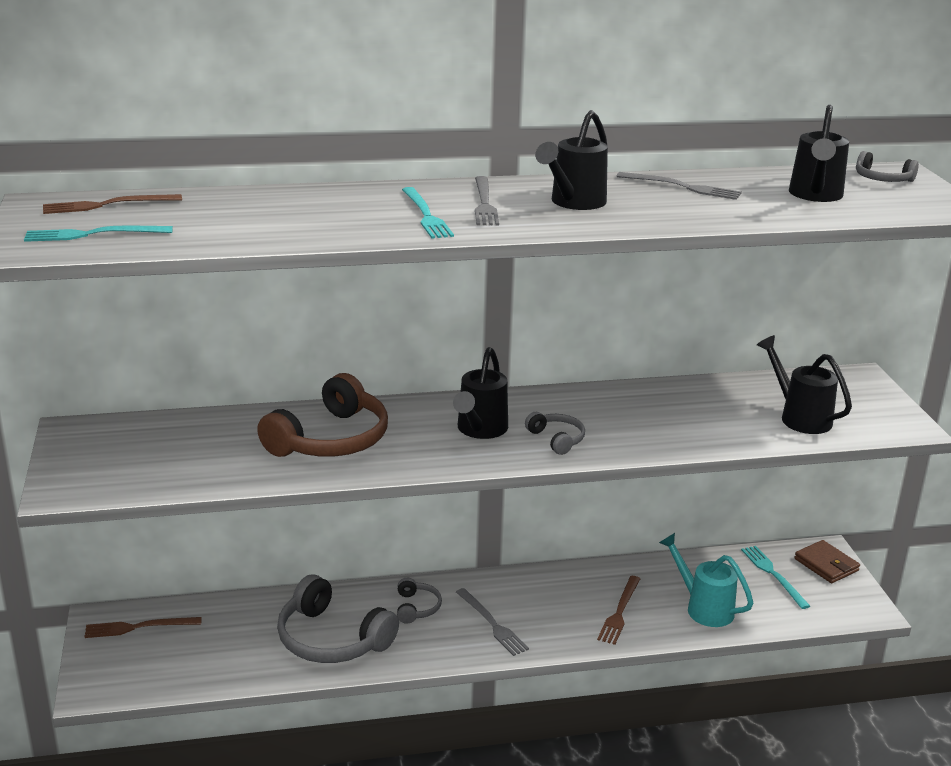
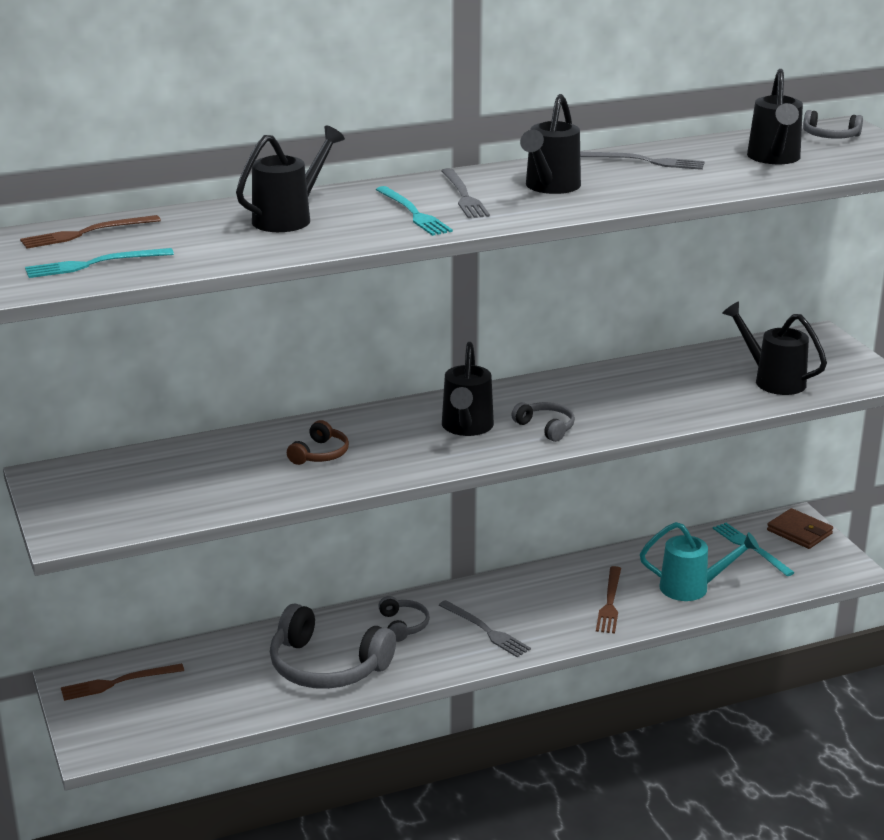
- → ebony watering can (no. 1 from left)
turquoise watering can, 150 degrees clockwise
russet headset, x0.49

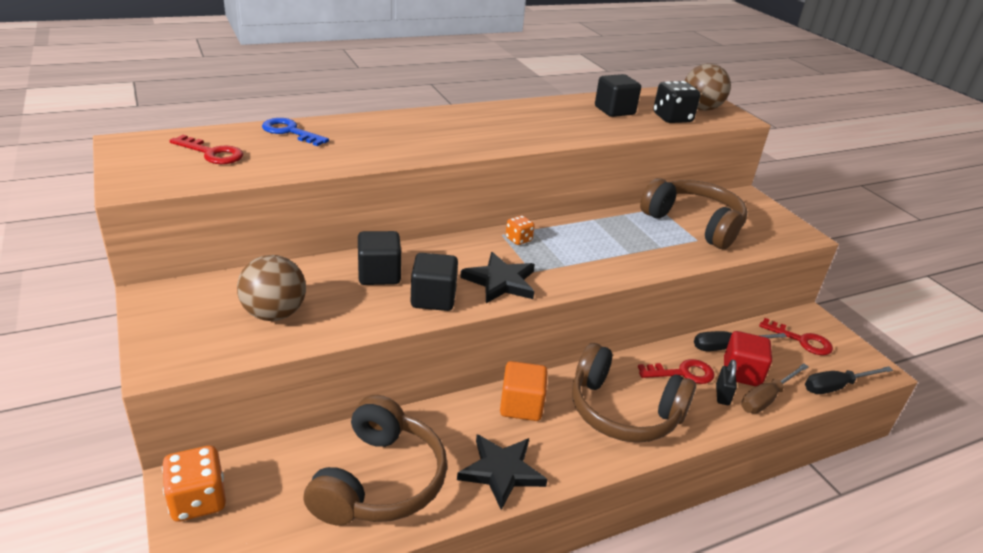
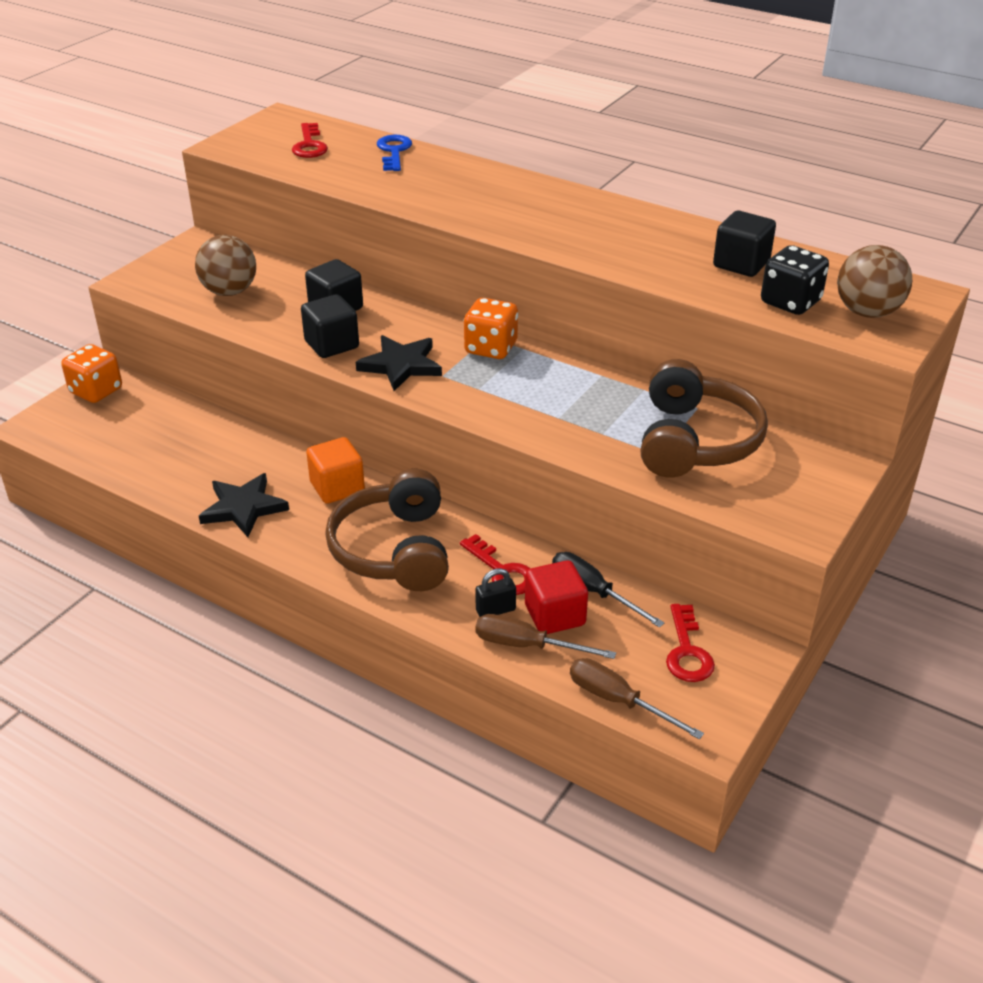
russet headset (no. 1 from left) → -
ebony screwdriver (no. 2 from left) → russet screwdriver (no. 2 from left)
bright orange game die (no. 2 from left), x1.74

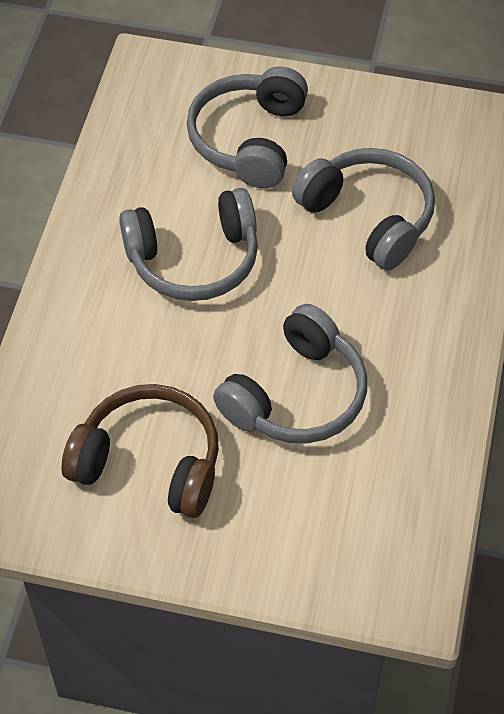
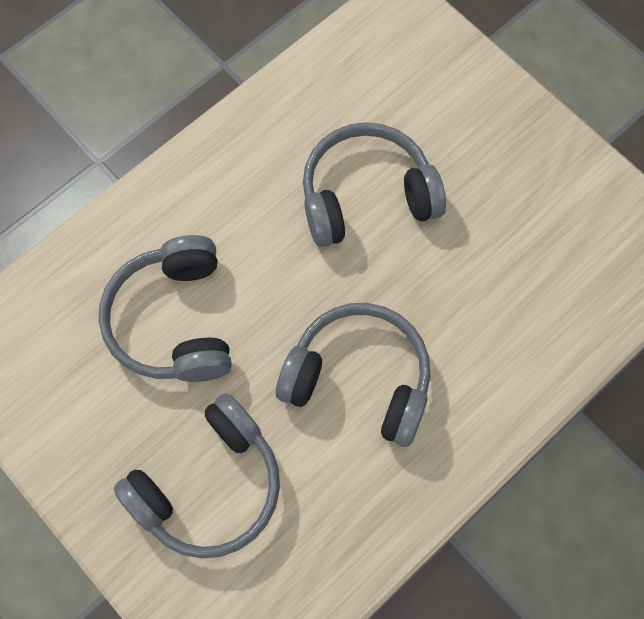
russet headset → -

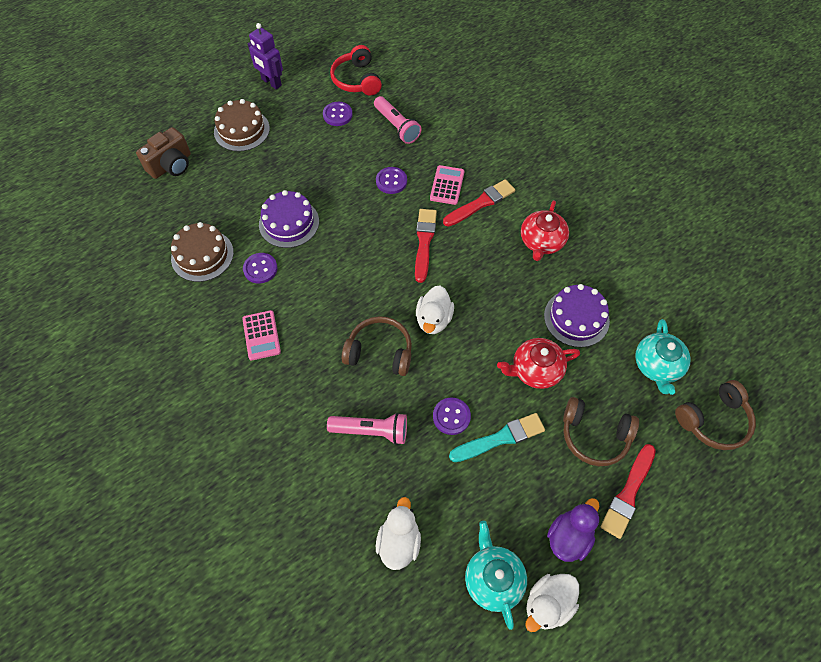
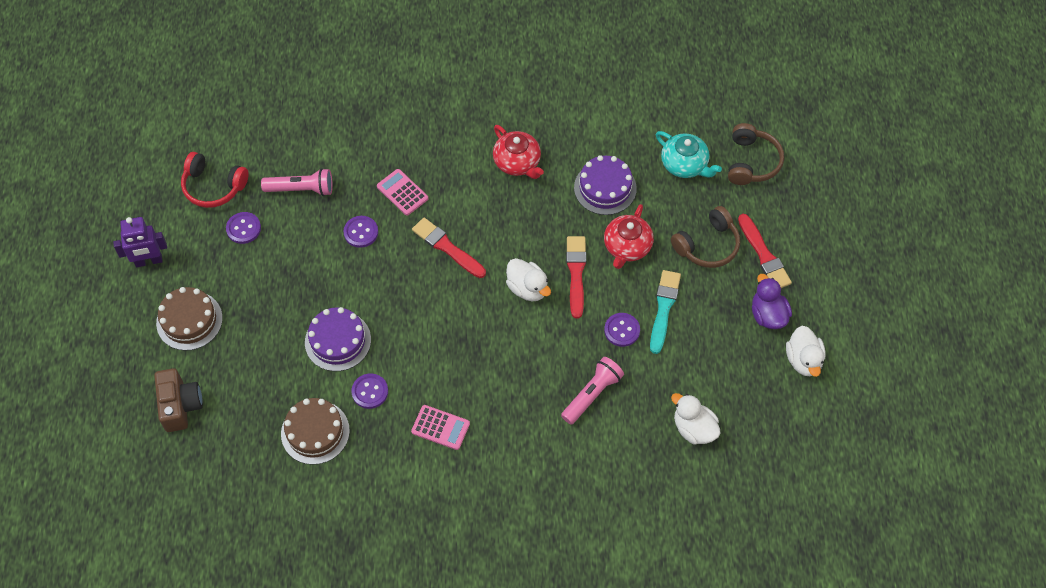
russet headset (no. 1 from left) → -
turquoise china teapot (no. 1 from left) → -
red brush (no. 2 from left), shifted

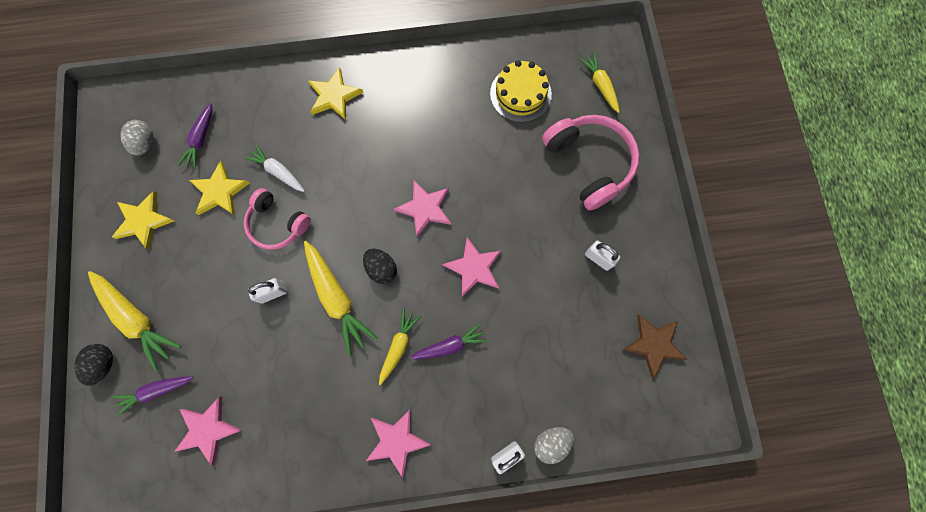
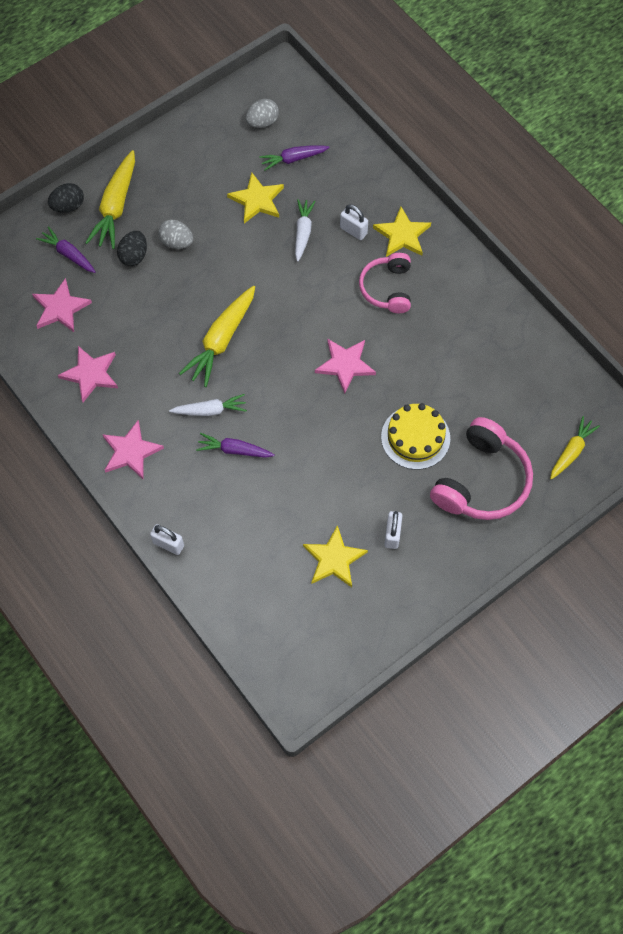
russet five-pointed star → -
bright yellow five-pointed star (no. 1 from left in the first image) → bright yellow five-pointed star (no. 2 from left), shifted
rose-pink headset (no. 1 from left), shifted
white padlock (no. 1 from left in the first image) → white padlock (no. 2 from left), shifted
ebony egg (no. 2 from left), shifted
rose-pink five-pointed star (no. 4 from left in the first image) → rose-pink five-pointed star (no. 2 from left), shifted
bright yellow layer cake, shifted
grey egg (no. 2 from left in the first image) → grey egg (no. 1 from left), shifted
bright yellow toy carrot (no. 3 from left) → white toy carrot (no. 1 from left)
violet toy carrot (no. 3 from left in the first image) → violet toy carrot (no. 2 from left), 150 degrees clockwise

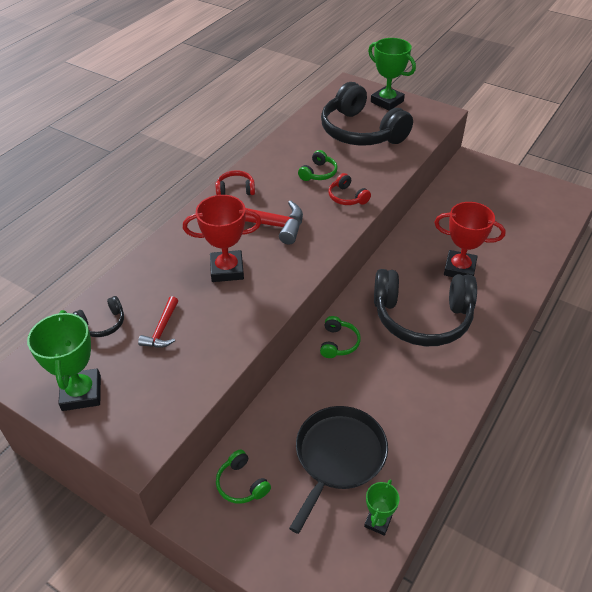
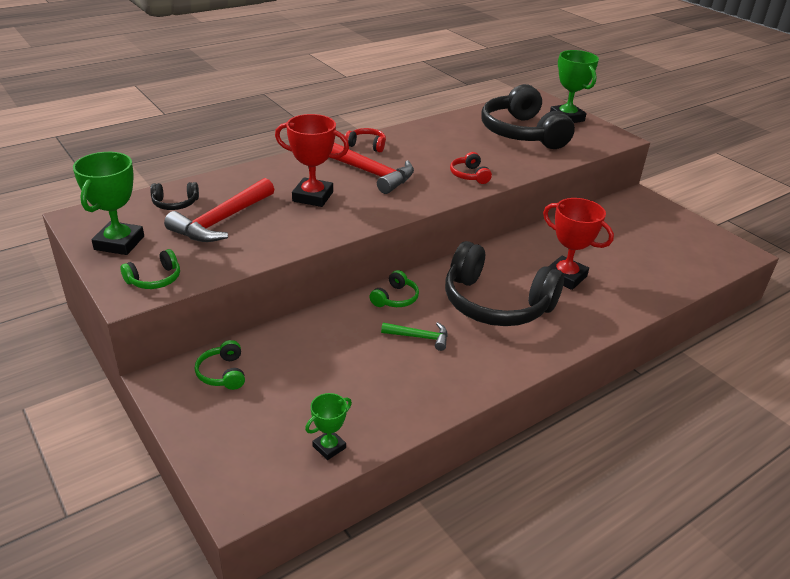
ebony pan → -
- → green claw hammer
green headset (no. 2 from left in the first image) → green headset (no. 1 from left), shifted
red claw hammer (no. 1 from left), x1.87

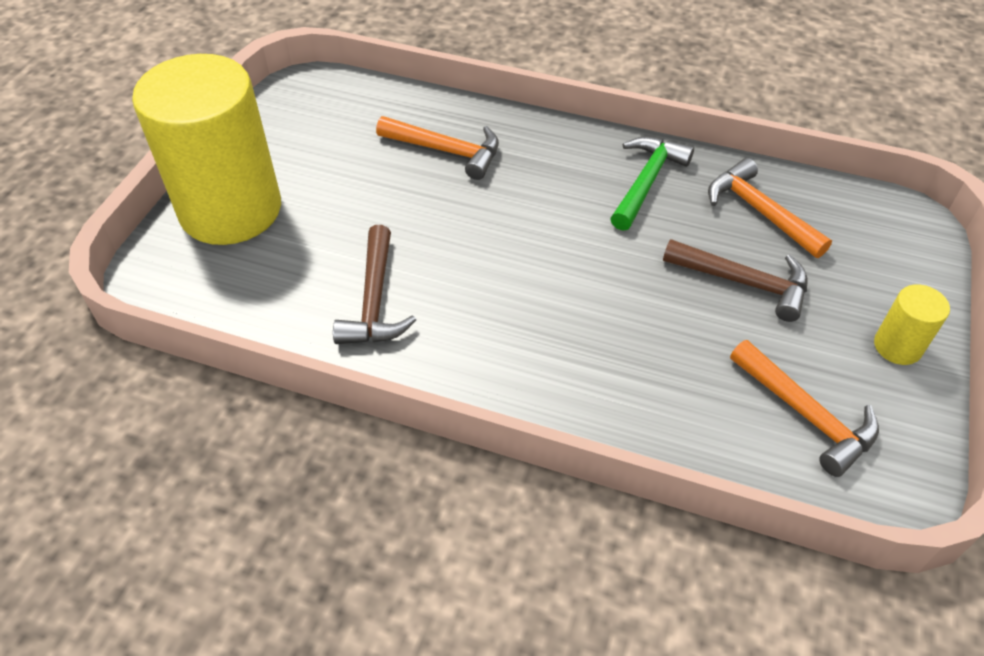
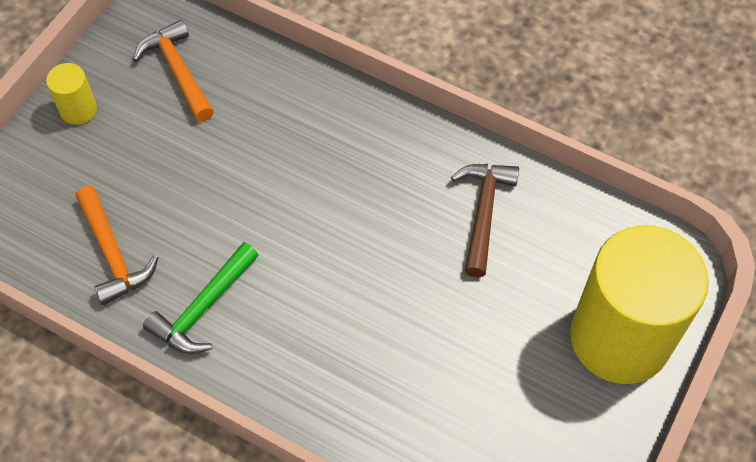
bright orange claw hammer (no. 1 from left) → -
russet claw hammer (no. 2 from left) → -

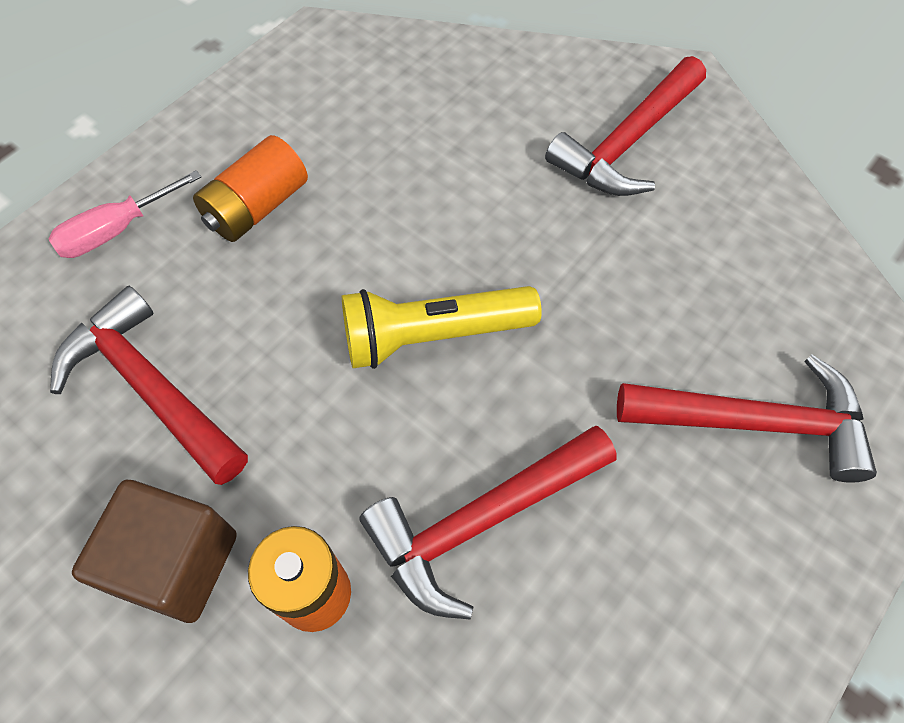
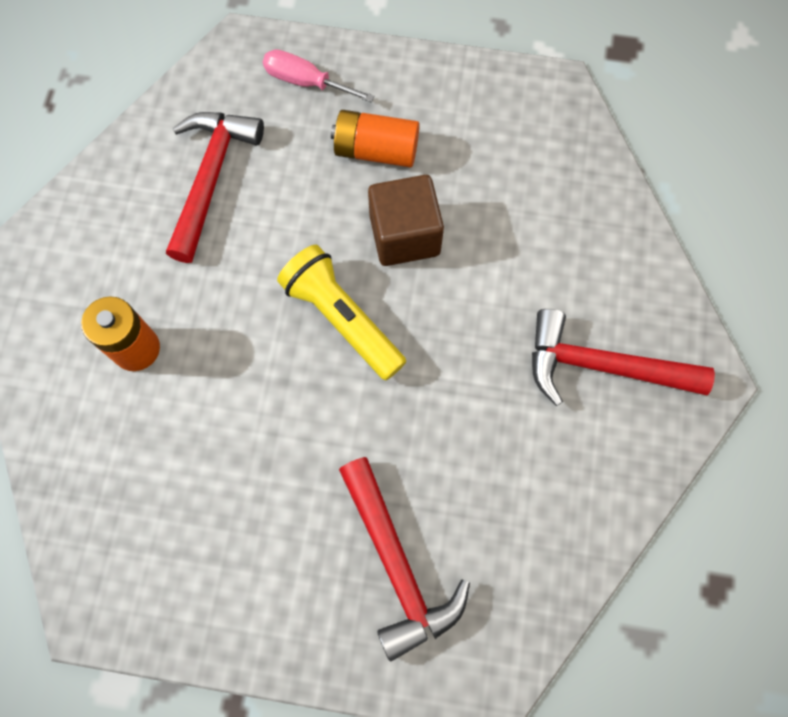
red claw hammer (no. 2 from left) → -
russet block, shifted

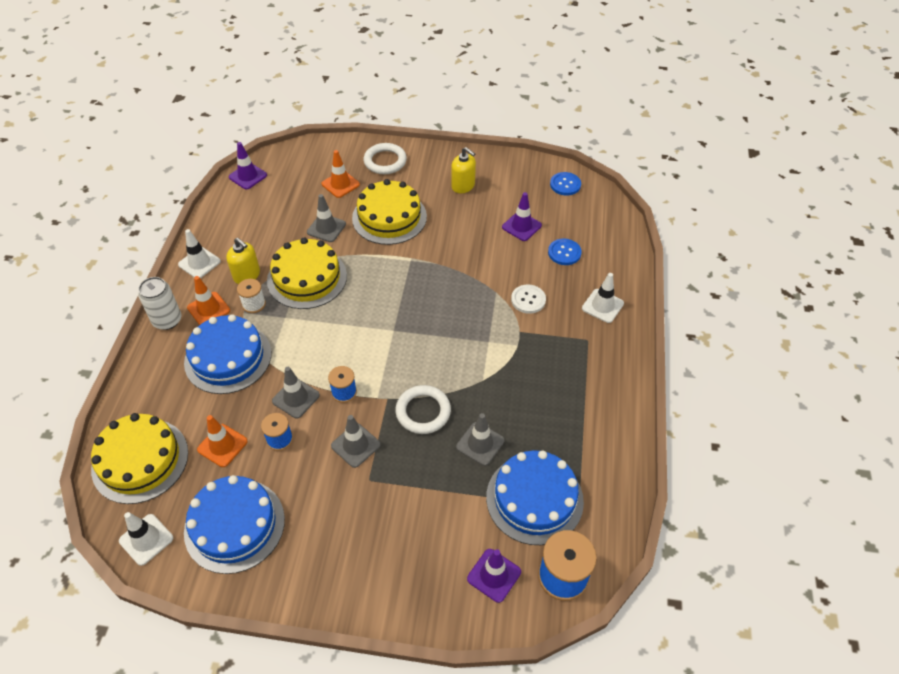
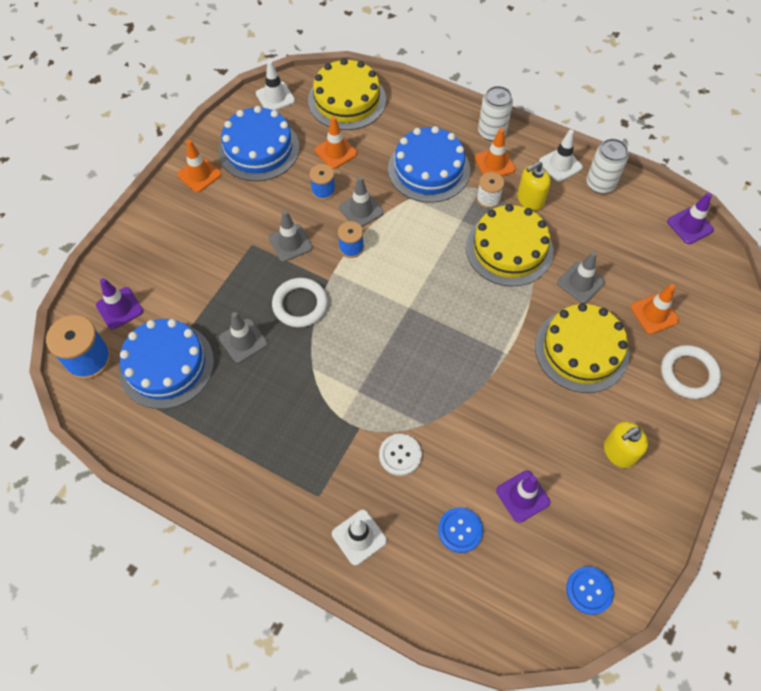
- → bright orange traffic cone (no. 1 from left)
- → white can (no. 2 from left)

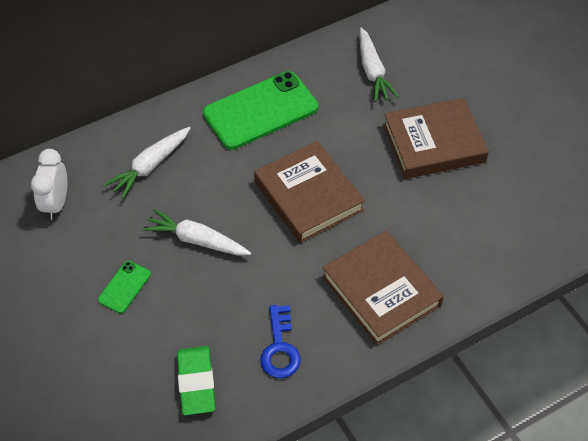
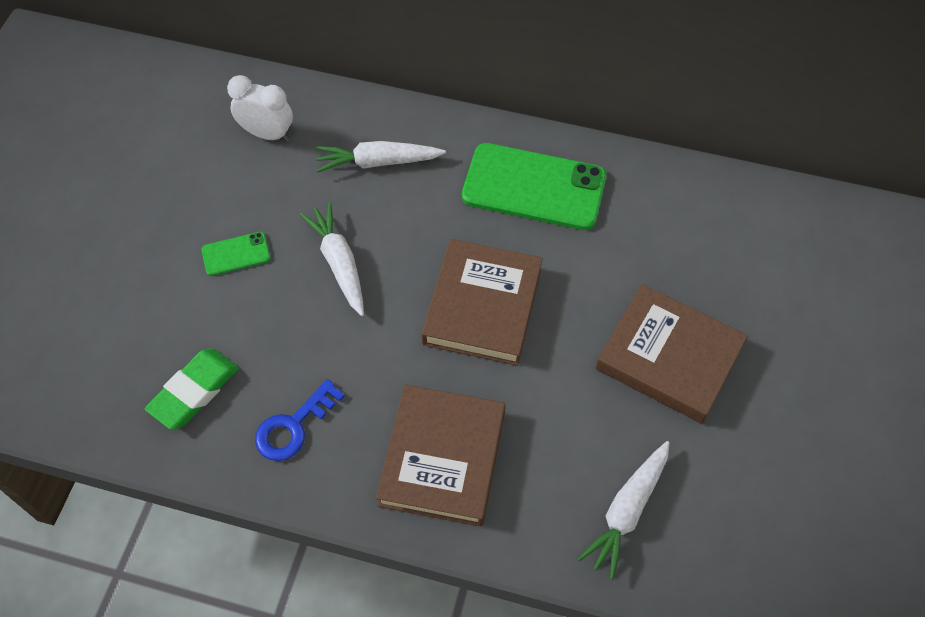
white toy carrot (no. 3 from left), shifted
white clock, 60 degrees clockwise

